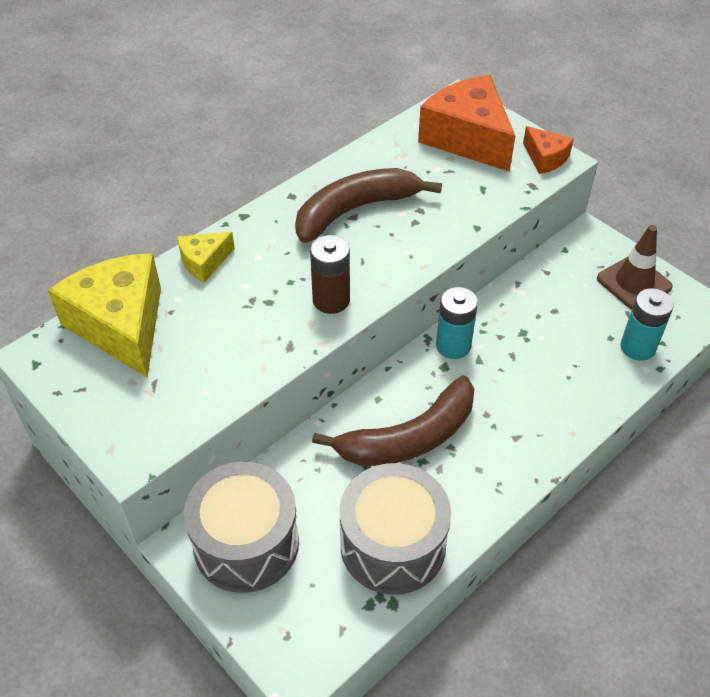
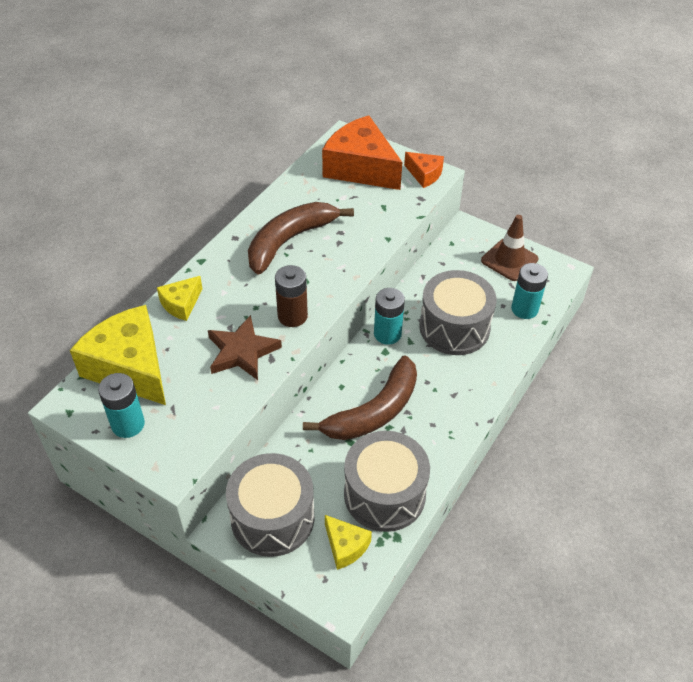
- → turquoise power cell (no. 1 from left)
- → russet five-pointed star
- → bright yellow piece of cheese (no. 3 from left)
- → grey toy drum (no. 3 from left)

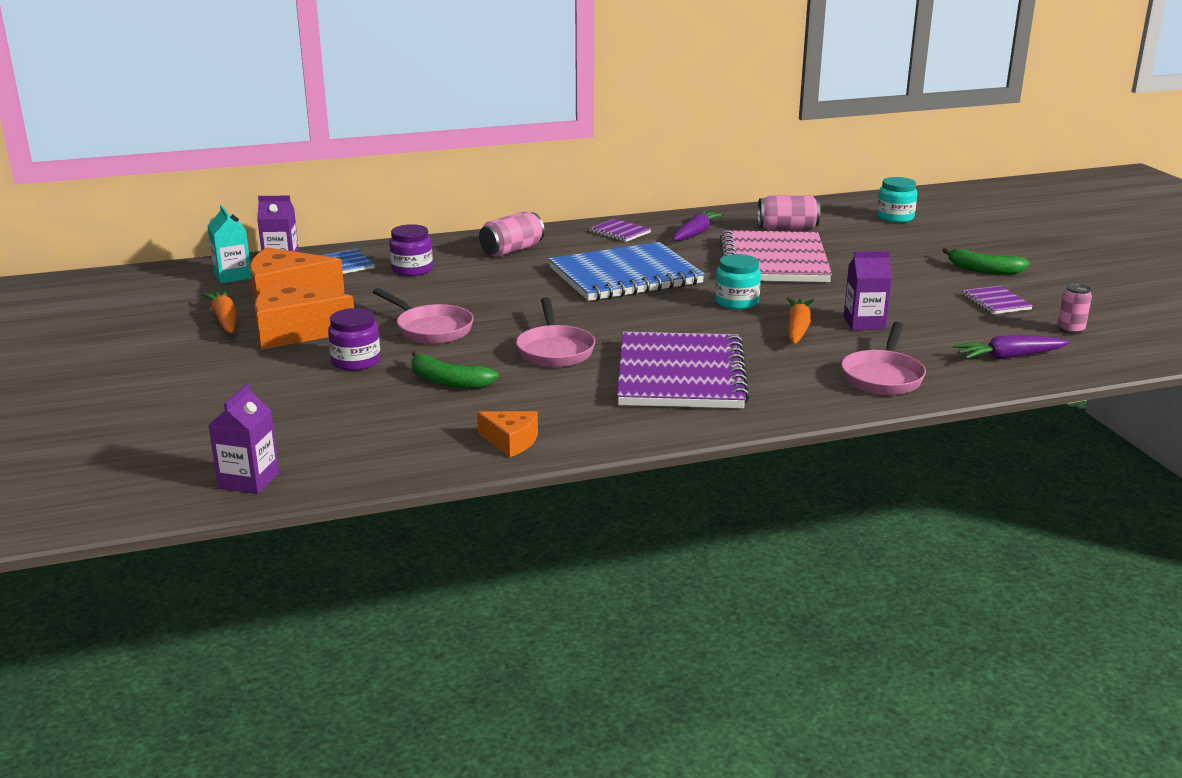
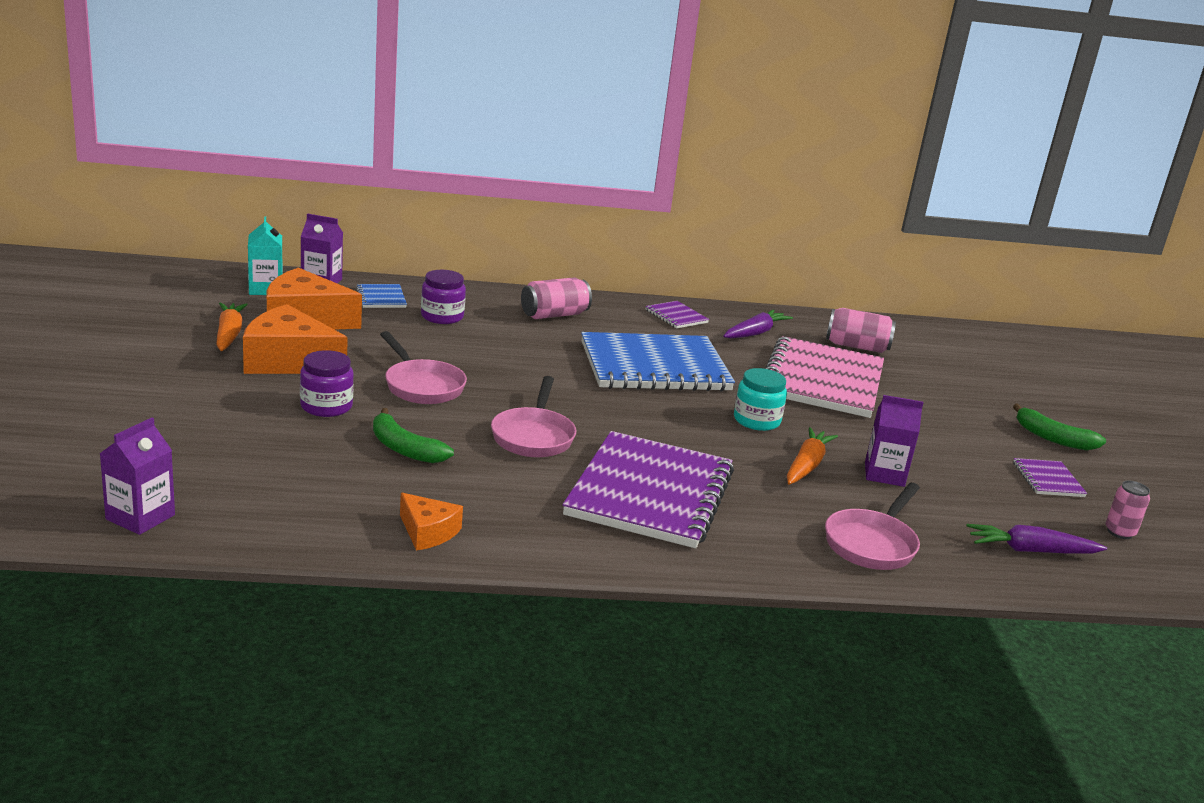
turquoise jar (no. 2 from left) → -

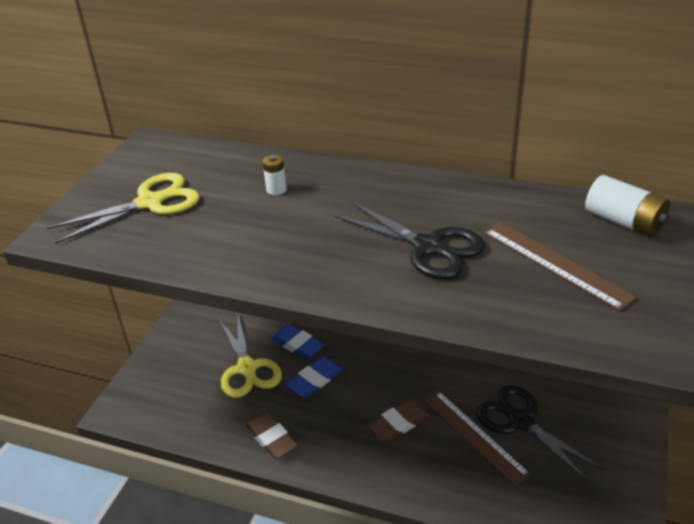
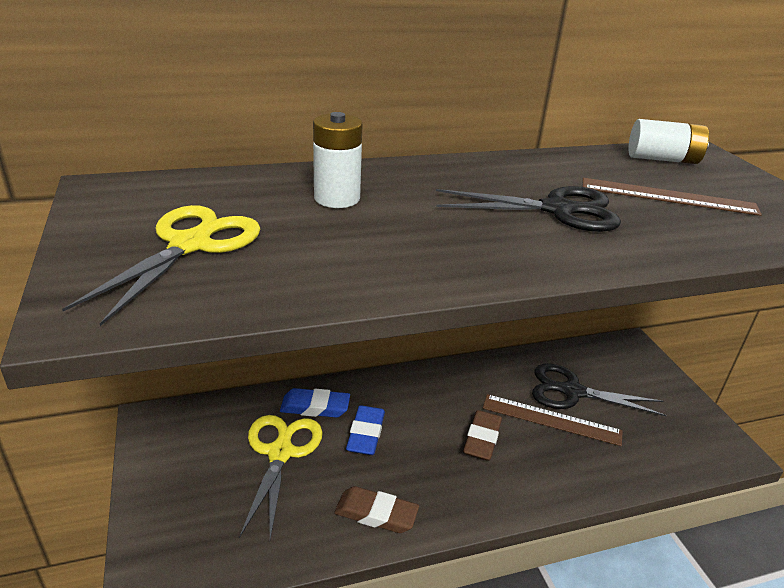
bright yellow scissors (no. 2 from left), 120 degrees counterclockwise
white power cell (no. 1 from left), x1.80

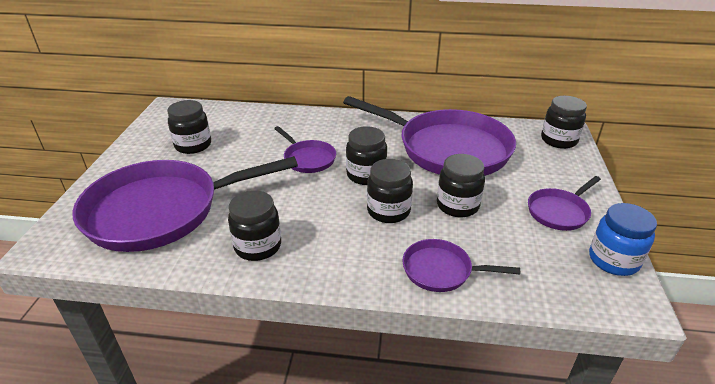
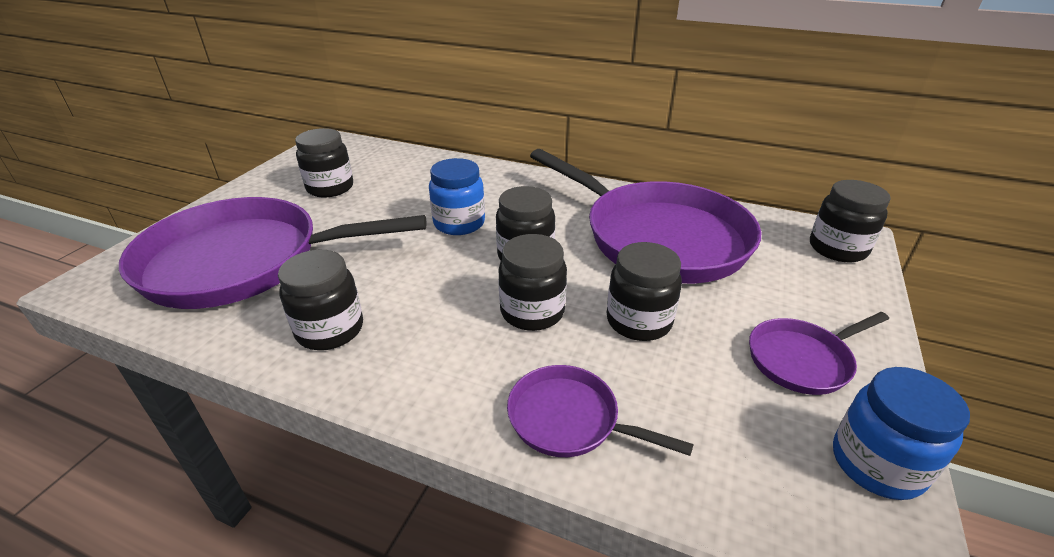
violet pan (no. 2 from left) → cobalt jar (no. 1 from left)

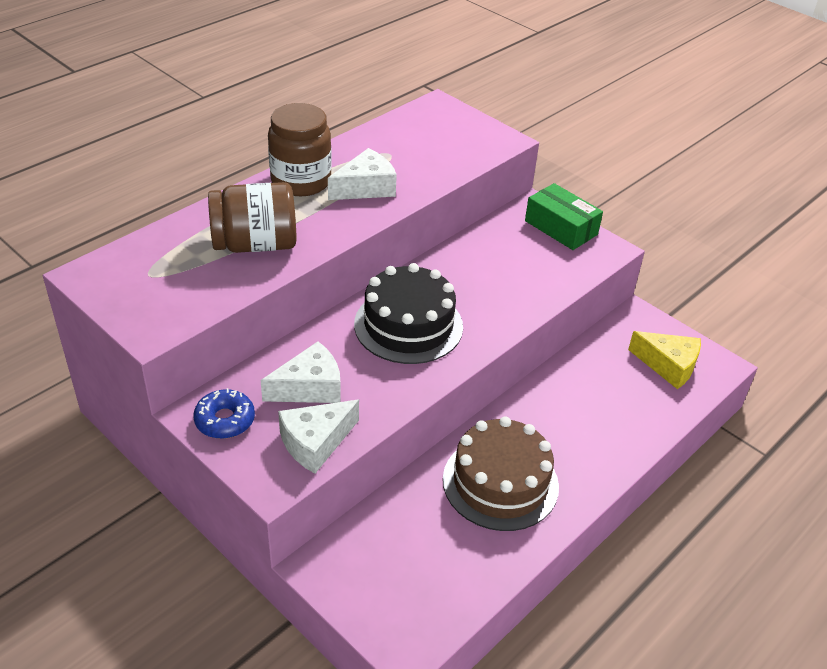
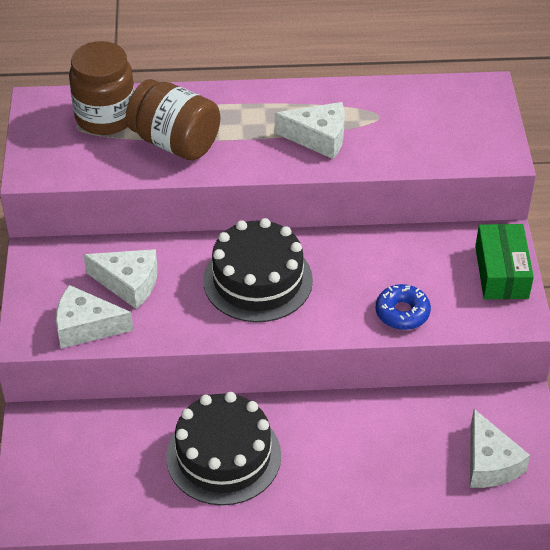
cobalt doughnut, shifted
russet jar (no. 2 from left in the first image) → russet jar (no. 1 from left), shifted
russet layer cake → ebony layer cake (no. 1 from left)
bright yellow piece of cheese → white piece of cheese (no. 4 from left)

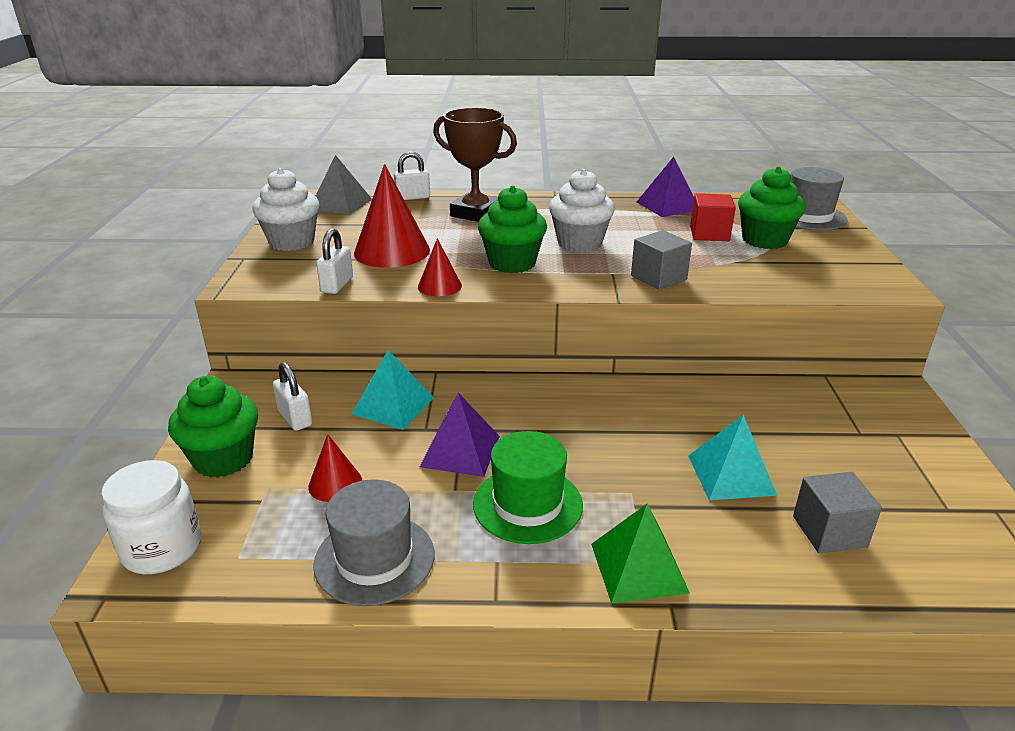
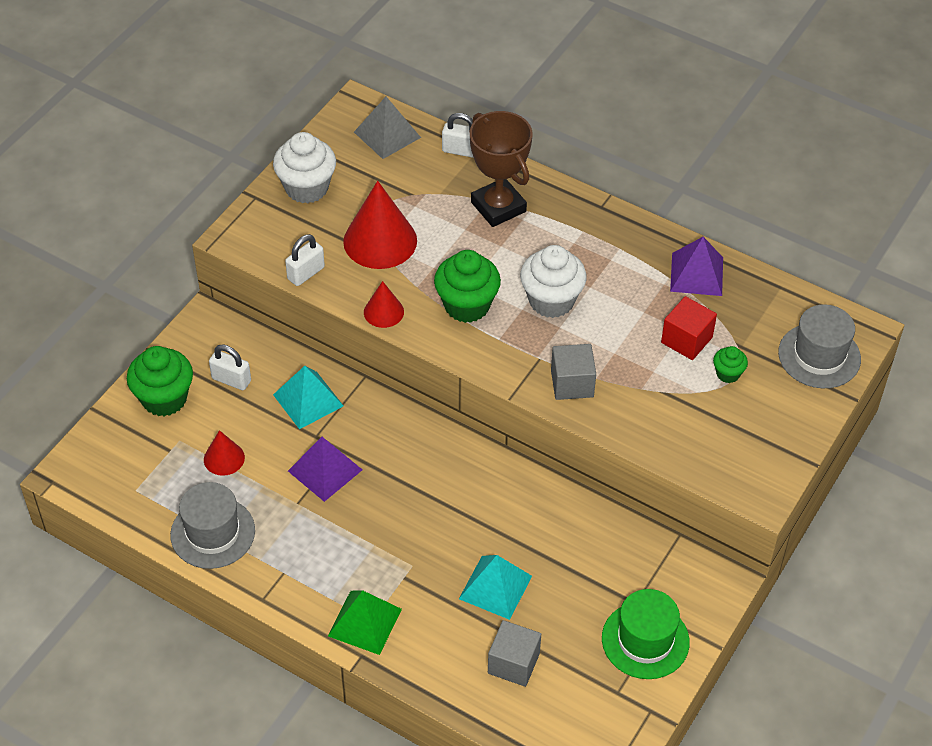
white jar → -
green tall hat, shifted
white padlock (no. 1 from left), 60 degrees counterclockwise
green fairy cake (no. 3 from left), x0.51

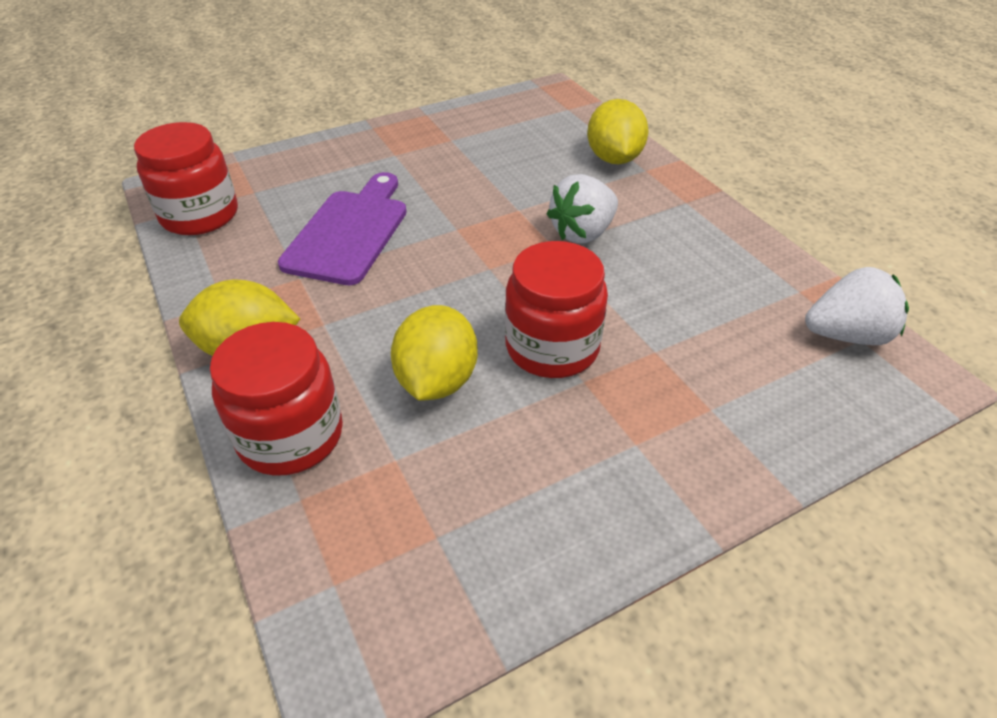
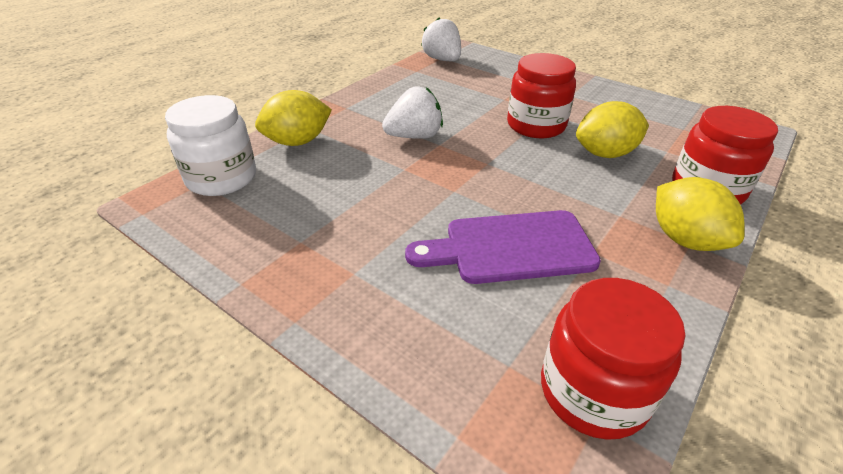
- → white jar
white berry (no. 1 from left), 45 degrees counterclockwise

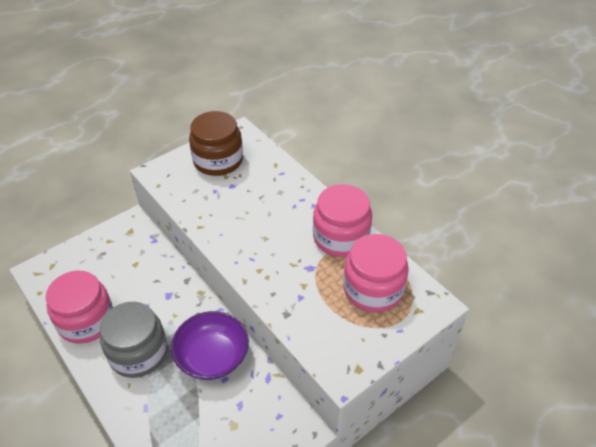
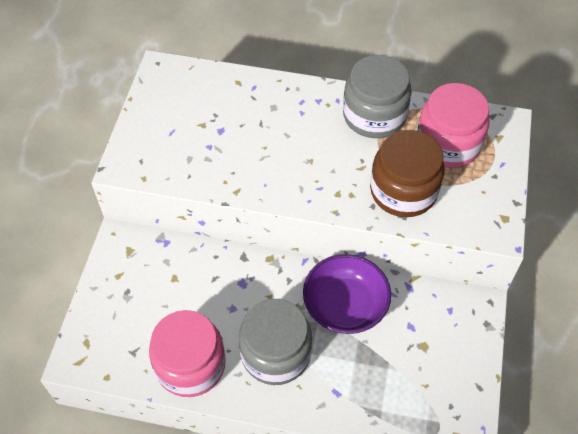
russet jar, shifted
rose-pink jar (no. 2 from left) → grey jar (no. 2 from left)

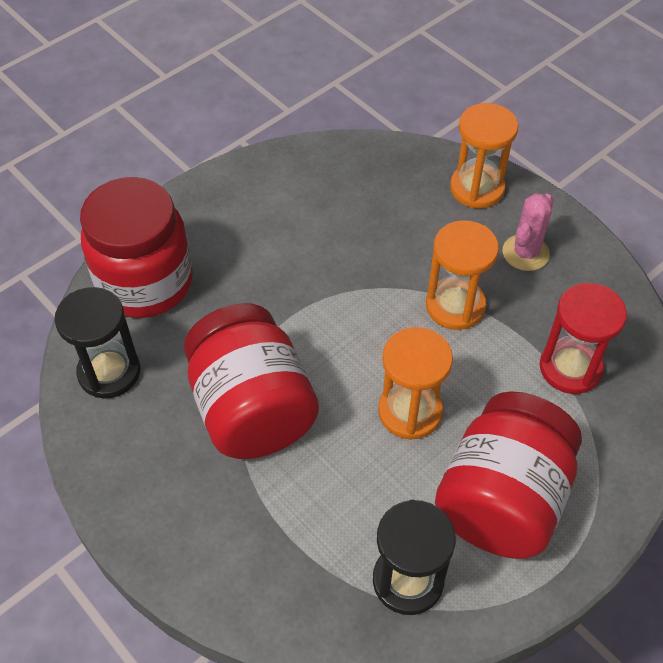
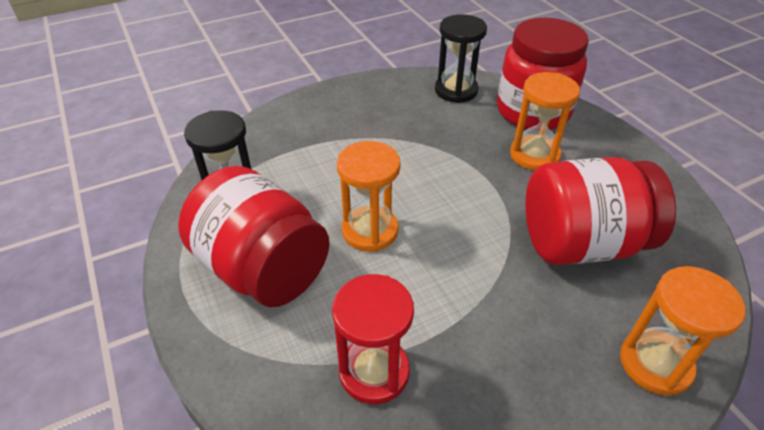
rose-pink cactus → -
red jar (no. 2 from left in the first image) → red jar (no. 3 from left), shifted
bright orange sand timer (no. 2 from left), shifted

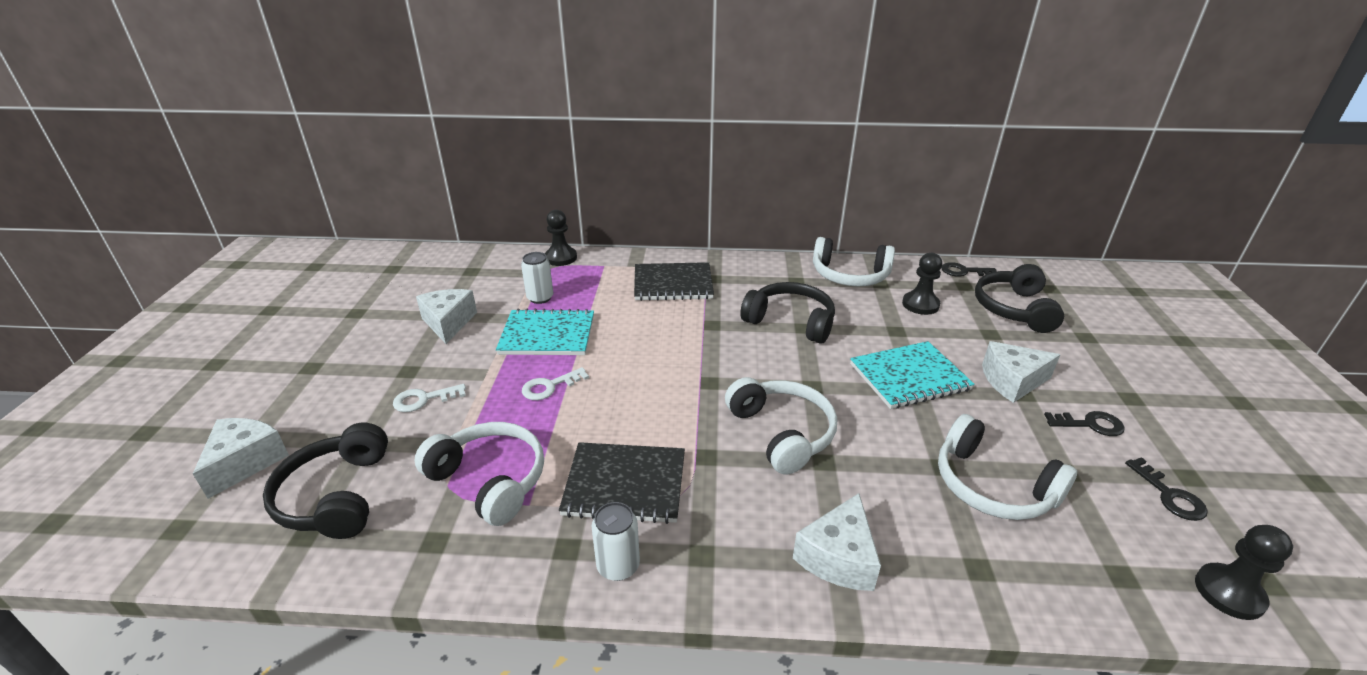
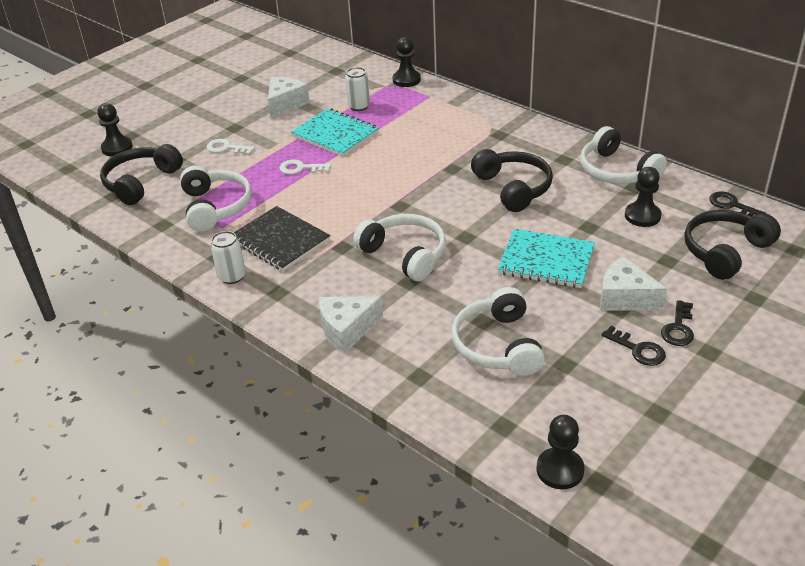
ebony notepad (no. 2 from left) → -
ebony door key (no. 3 from left in the first image) → ebony door key (no. 2 from left), shifted
white piece of cheese (no. 1 from left) → ebony game pawn (no. 1 from left)
white headset (no. 2 from left), 60 degrees counterclockwise

